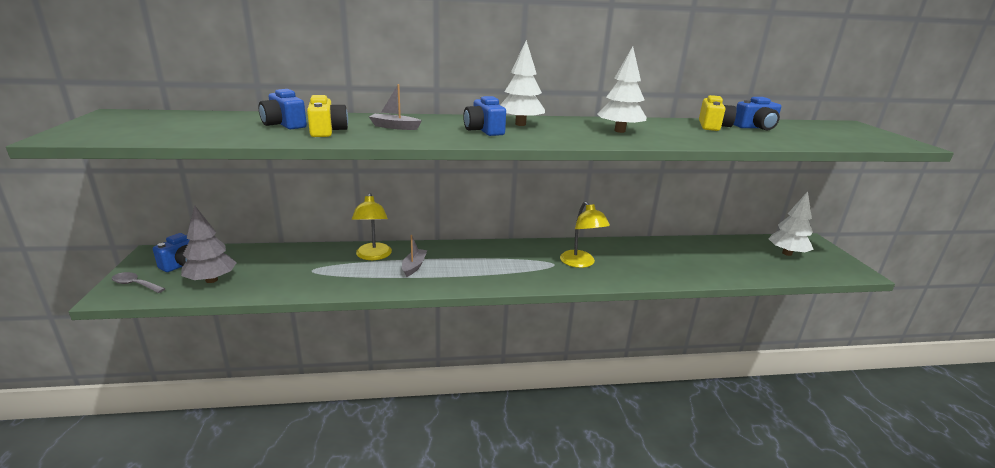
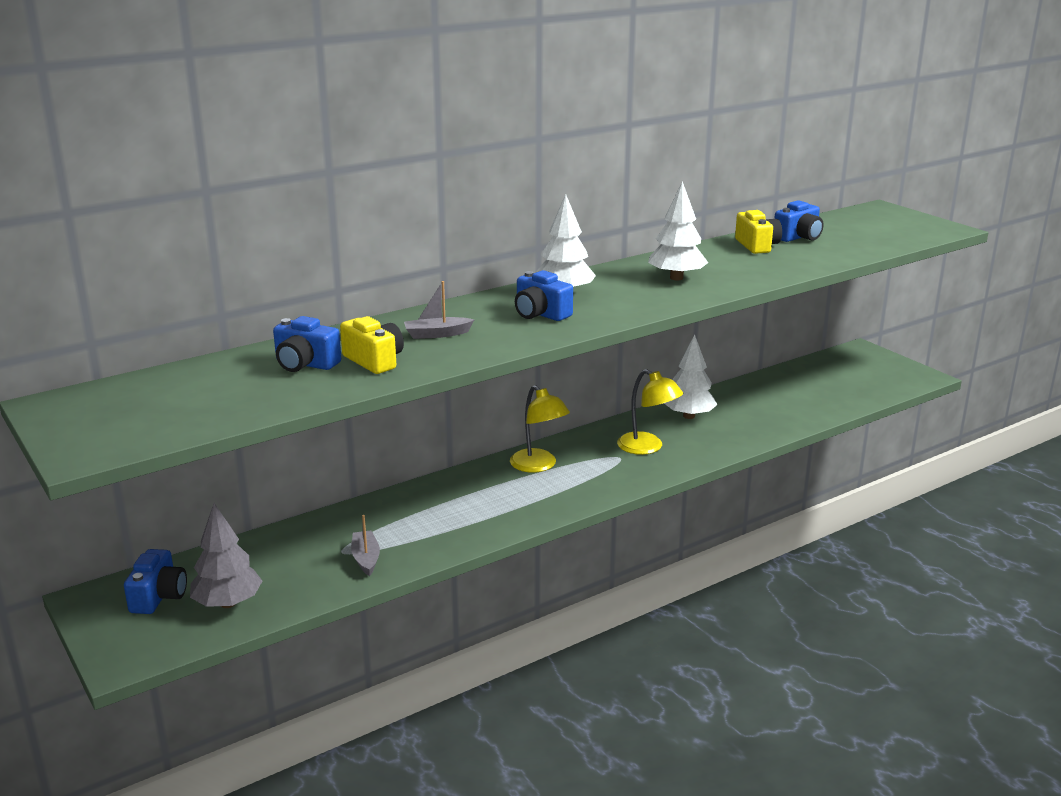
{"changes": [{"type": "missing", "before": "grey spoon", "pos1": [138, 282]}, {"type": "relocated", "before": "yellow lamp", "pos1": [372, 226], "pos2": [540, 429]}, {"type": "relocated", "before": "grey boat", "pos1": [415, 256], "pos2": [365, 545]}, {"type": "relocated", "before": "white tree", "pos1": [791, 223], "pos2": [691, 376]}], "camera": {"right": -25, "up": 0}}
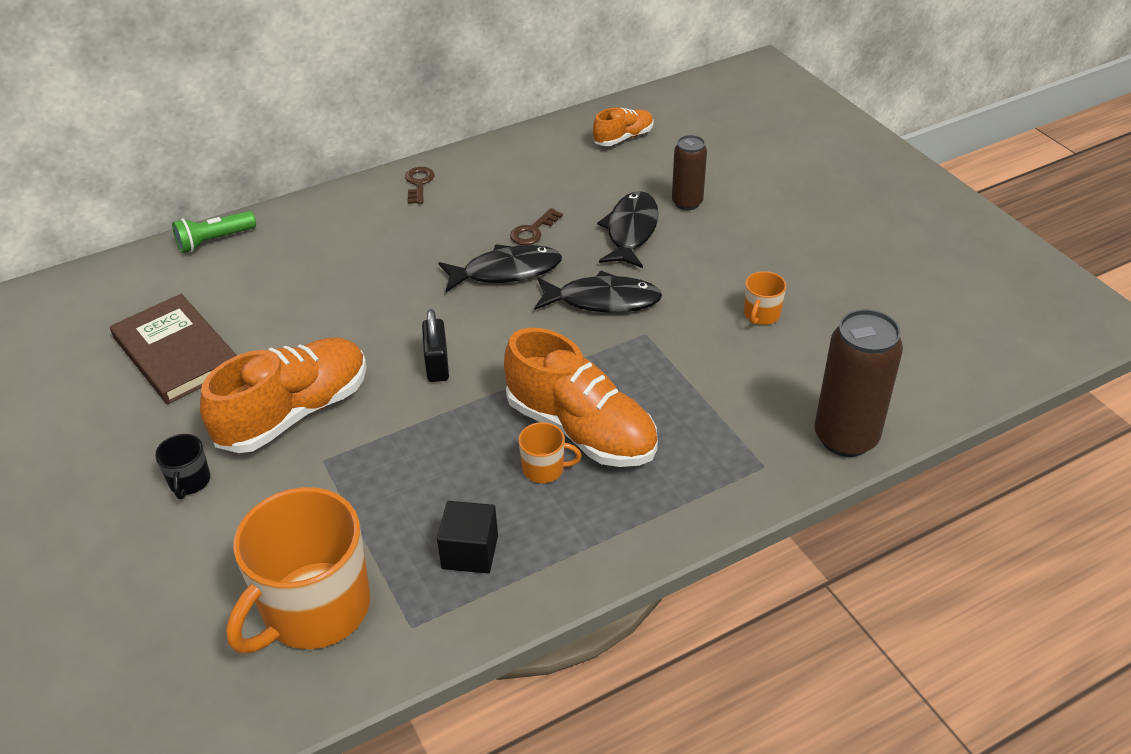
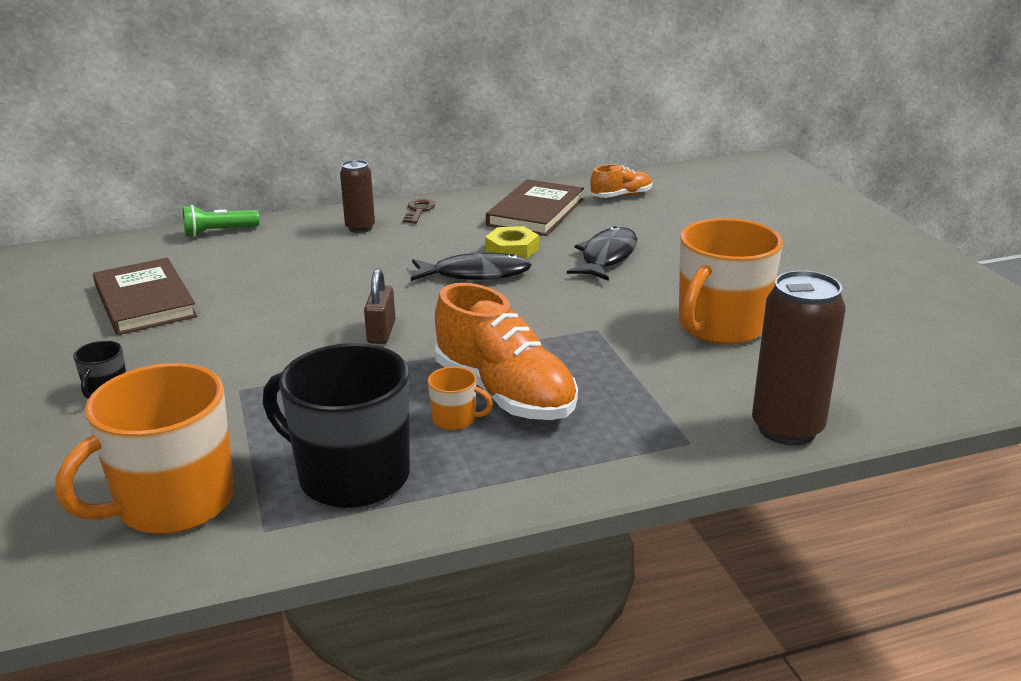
{"changes": [{"type": "missing", "before": "orange shoe", "pos1": [283, 395]}, {"type": "missing", "before": "black fish", "pos1": [598, 292]}, {"type": "appeared", "after": "brown book", "pos2": [535, 207]}, {"type": "relocated", "before": "brown can", "pos1": [689, 172], "pos2": [357, 196]}, {"type": "exchanged", "before": "black cube", "after": "black mug", "pos1": [467, 537], "pos2": [336, 425]}, {"type": "exchanged", "before": "brown key", "after": "yellow nut", "pos1": [536, 226], "pos2": [512, 242]}, {"type": "colour", "before": "black padlock", "after": "brown padlock", "pos1": [435, 345], "pos2": [379, 306]}, {"type": "size", "before": "orange mug", "pos1": [765, 298], "pos2": [731, 281], "scale": 2.34}], "camera": {"right": 10, "up": -15}}
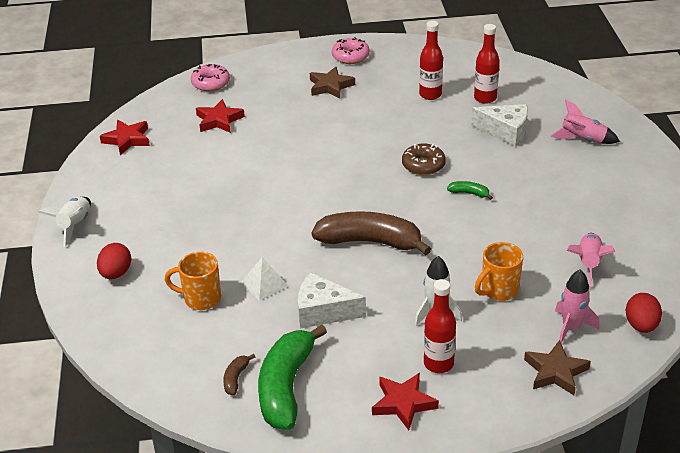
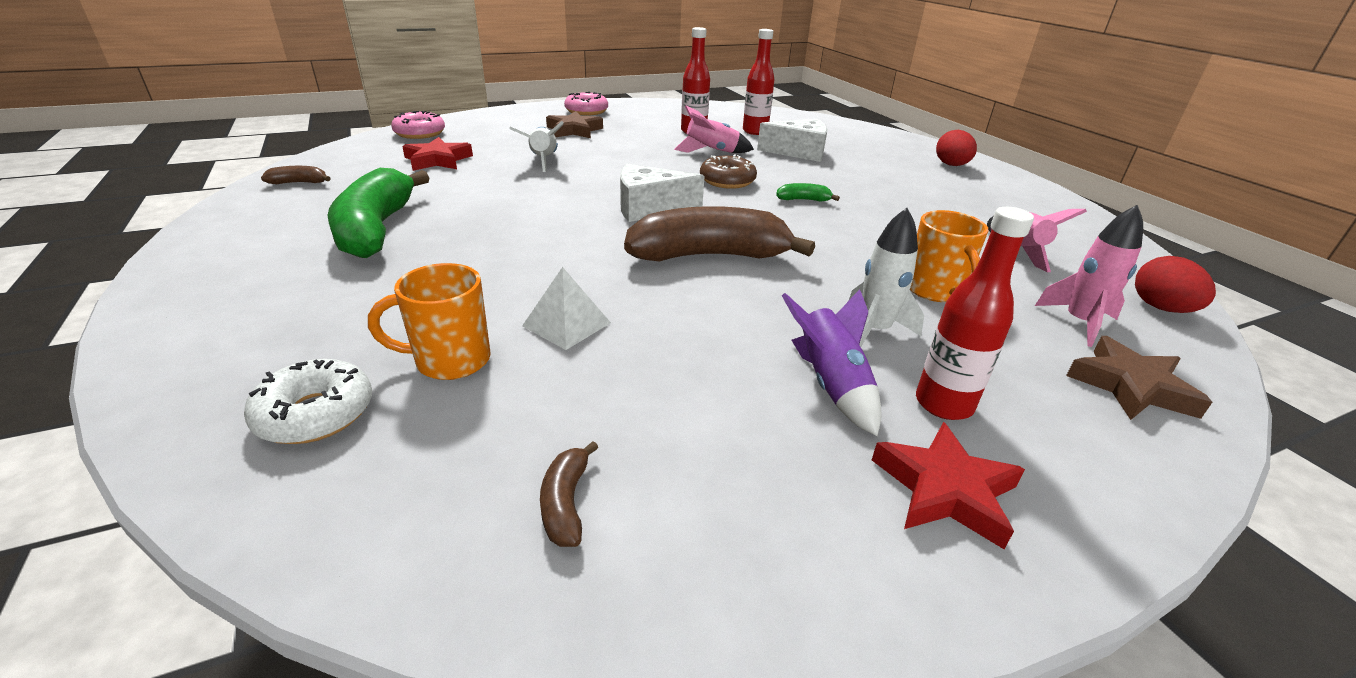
{"changes": [{"type": "appeared", "after": "white donut", "pos2": [308, 401]}, {"type": "appeared", "after": "purple rocket", "pos2": [832, 362]}, {"type": "relocated", "before": "white rocket", "pos1": [64, 221], "pos2": [536, 146]}, {"type": "relocated", "before": "red egg", "pos1": [114, 261], "pos2": [956, 148]}, {"type": "relocated", "before": "green banana", "pos1": [292, 377], "pos2": [378, 213]}, {"type": "relocated", "before": "white cheese", "pos1": [332, 300], "pos2": [662, 193]}, {"type": "relocated", "before": "pink rocket", "pos1": [585, 121], "pos2": [714, 129]}, {"type": "exchanged", "before": "red star", "after": "brown banana", "pos1": [125, 137], "pos2": [296, 175]}, {"type": "spun", "before": "orange mug", "pos1": [499, 271], "pos2": [949, 256], "turn": -45}], "camera": {"right": -20, "up": -5}}
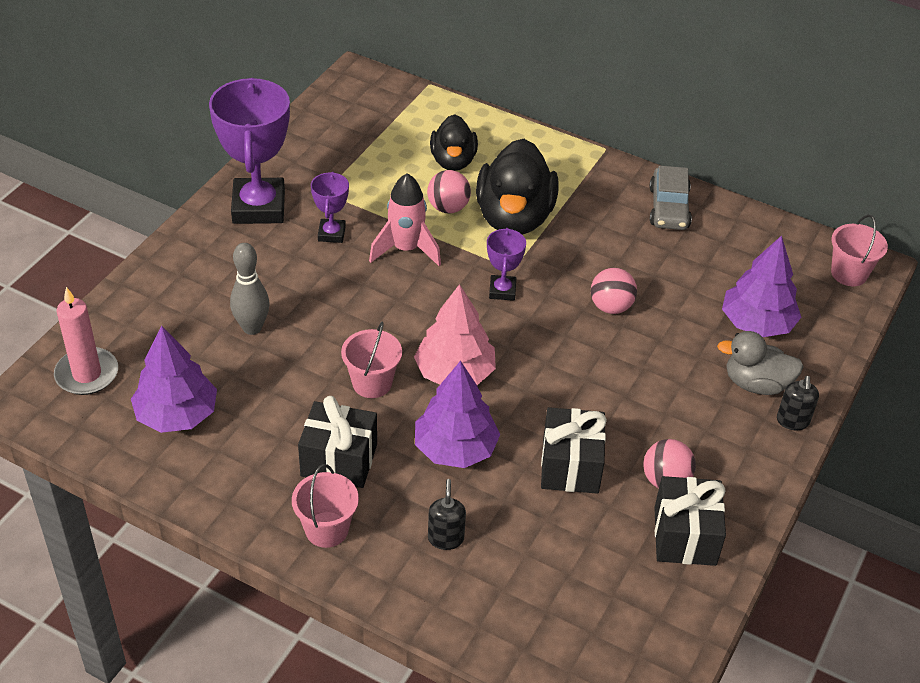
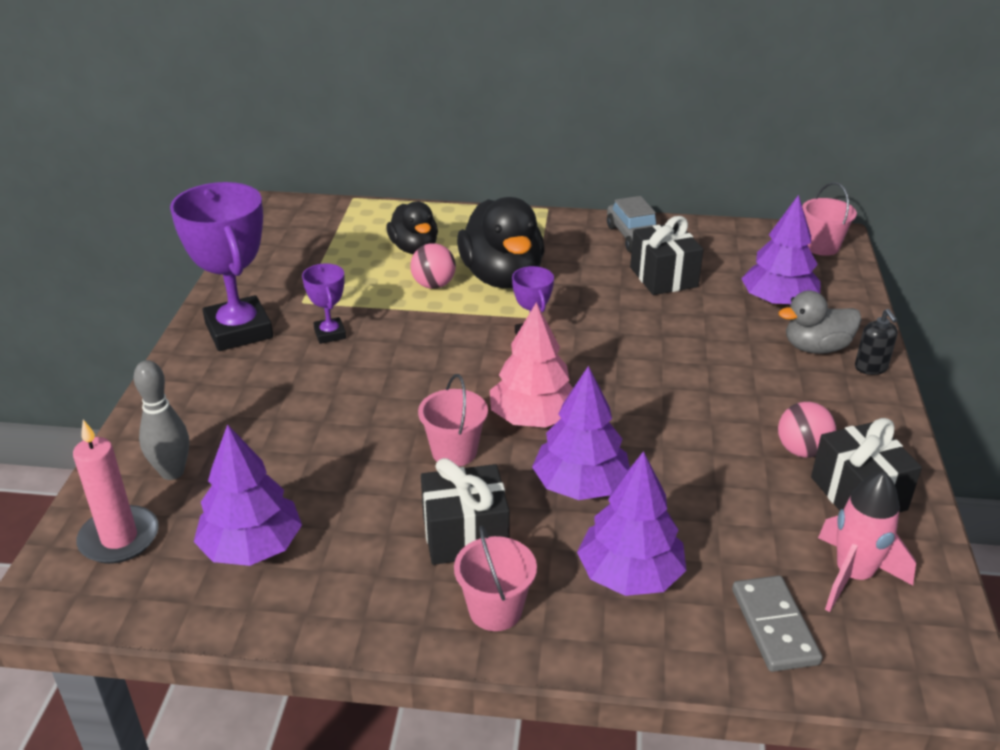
{"changes": [{"type": "missing", "before": "pink ball", "pos1": [614, 291]}, {"type": "appeared", "after": "grey domino", "pos2": [777, 624]}, {"type": "relocated", "before": "grey bowling pin", "pos1": [250, 289], "pos2": [161, 420]}, {"type": "relocated", "before": "pink rocket", "pos1": [405, 219], "pos2": [867, 541]}, {"type": "relocated", "before": "black gift", "pos1": [574, 450], "pos2": [666, 255]}, {"type": "exchanged", "before": "black soap dispenser", "after": "purple tree", "pos1": [447, 514], "pos2": [631, 523]}], "camera": {"right": -20, "up": -10}}
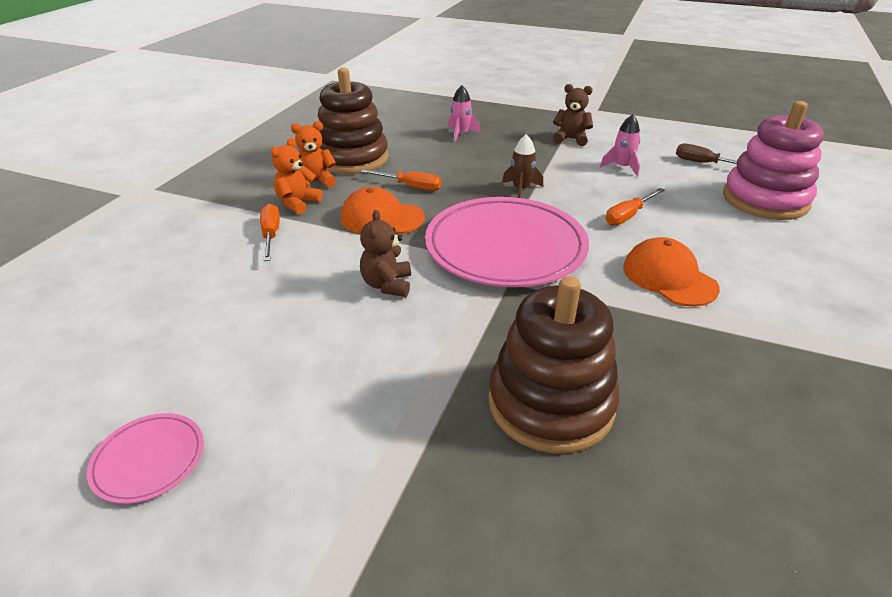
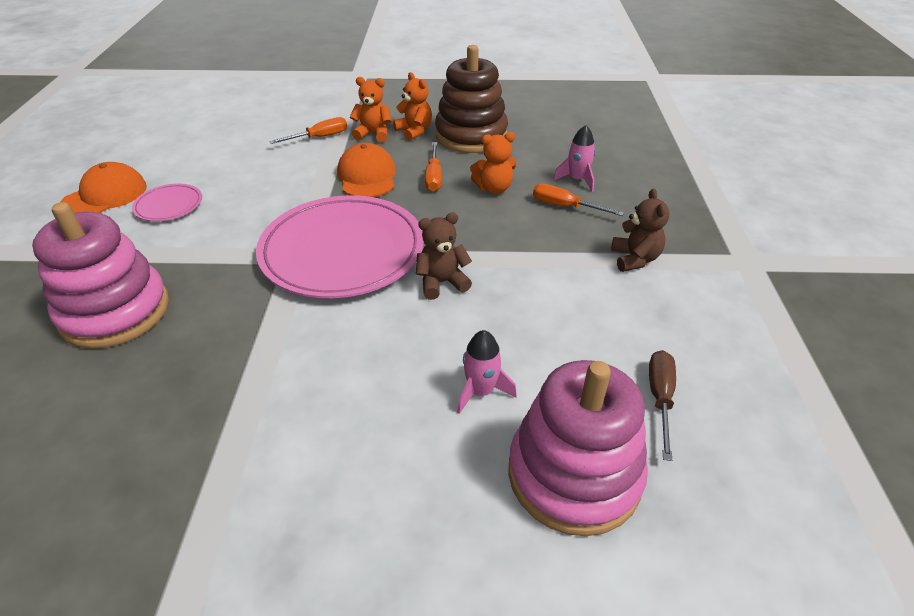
{"changes": [{"type": "missing", "before": "brown rocket", "pos1": [522, 166]}, {"type": "appeared", "after": "orange teddy bear", "pos2": [493, 163]}, {"type": "relocated", "before": "pink plate", "pos1": [145, 458], "pos2": [167, 202]}, {"type": "relocated", "before": "brown teddy bear", "pos1": [385, 253], "pos2": [444, 256]}, {"type": "relocated", "before": "pink rocket", "pos1": [620, 145], "pos2": [487, 372]}, {"type": "relocated", "before": "orange screwdriver", "pos1": [635, 206], "pos2": [578, 200]}, {"type": "relocated", "before": "orange cap", "pos1": [671, 272], "pos2": [103, 187]}, {"type": "colour", "before": "brown stacking toy", "after": "pink stacking toy", "pos1": [554, 365], "pos2": [100, 275]}], "camera": {"right": 70, "up": 5}}
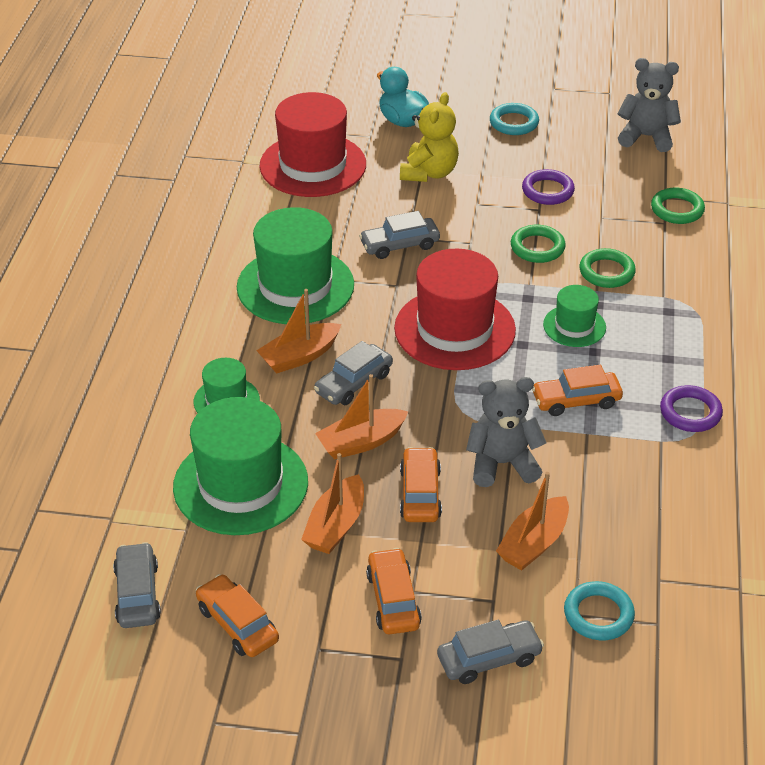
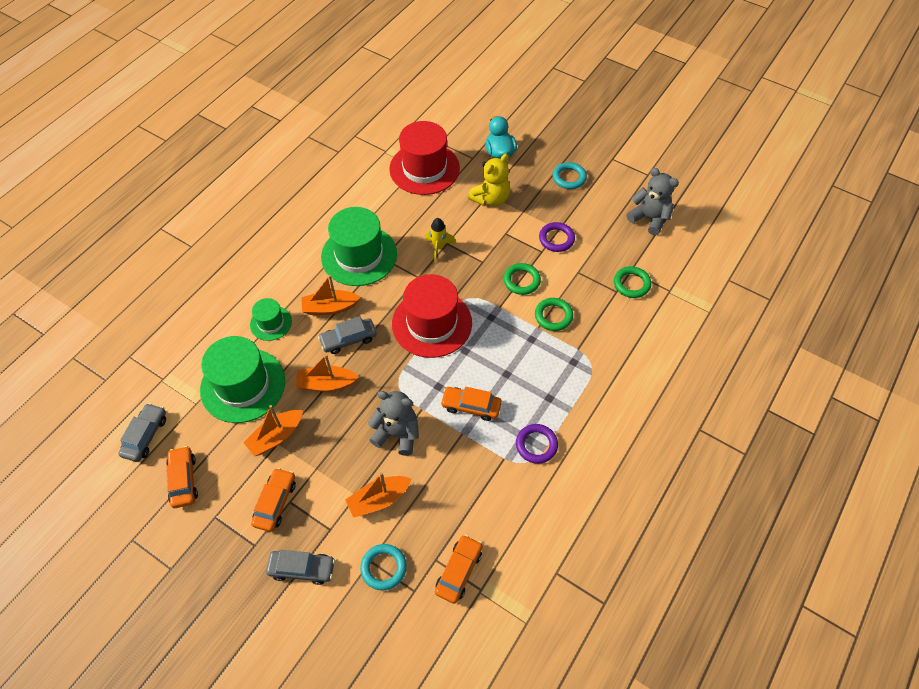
{"changes": [{"type": "missing", "before": "green hat", "pos1": [574, 316]}, {"type": "relocated", "before": "orange car", "pos1": [421, 484], "pos2": [459, 569]}, {"type": "exchanged", "before": "grey car", "after": "yellow rocket", "pos1": [399, 235], "pos2": [440, 240]}], "camera": {"right": 25, "up": 15}}
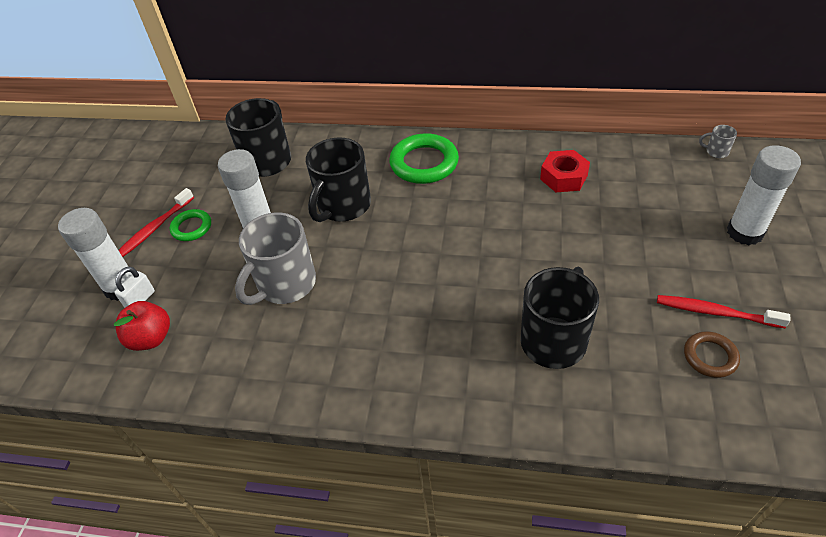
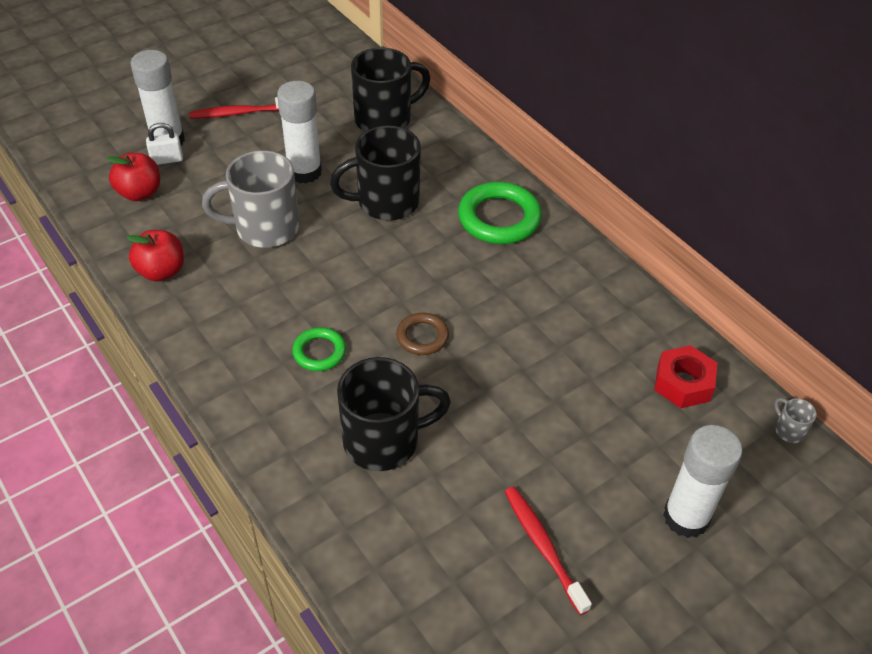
{"changes": [{"type": "appeared", "after": "red apple", "pos2": [155, 256]}, {"type": "relocated", "before": "green ring", "pos1": [190, 225], "pos2": [319, 349]}, {"type": "relocated", "before": "red nut", "pos1": [565, 171], "pos2": [685, 376]}, {"type": "relocated", "before": "brown ring", "pos1": [712, 354], "pos2": [422, 334]}], "camera": {"right": 40, "up": 0}}
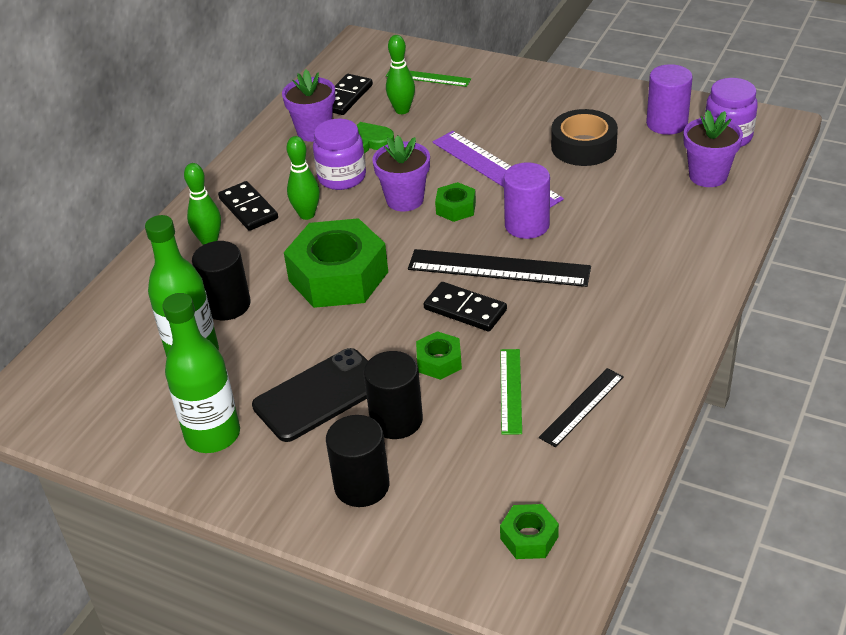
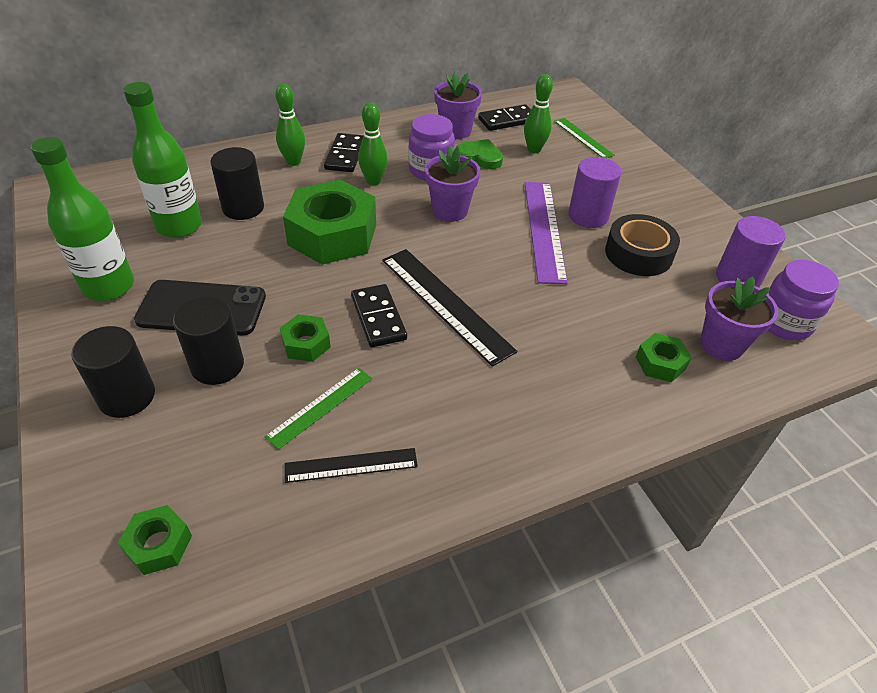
{"changes": [{"type": "relocated", "before": "green nut", "pos1": [455, 202], "pos2": [664, 357]}, {"type": "relocated", "before": "purple cylinder", "pos1": [527, 200], "pos2": [594, 192]}], "camera": {"right": 35, "up": 5}}
